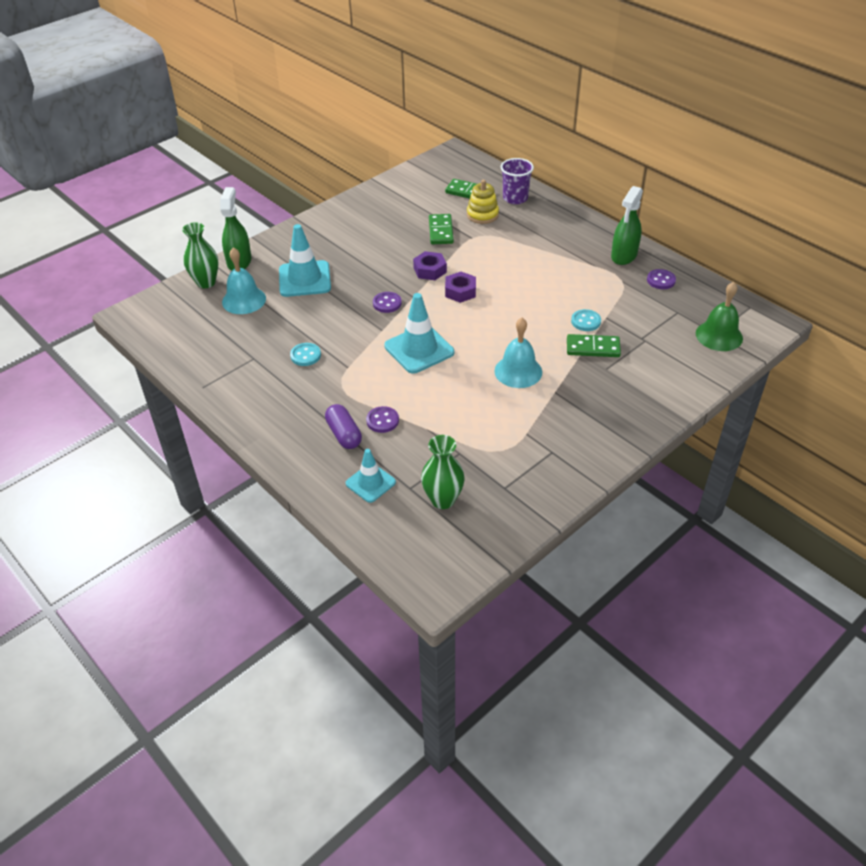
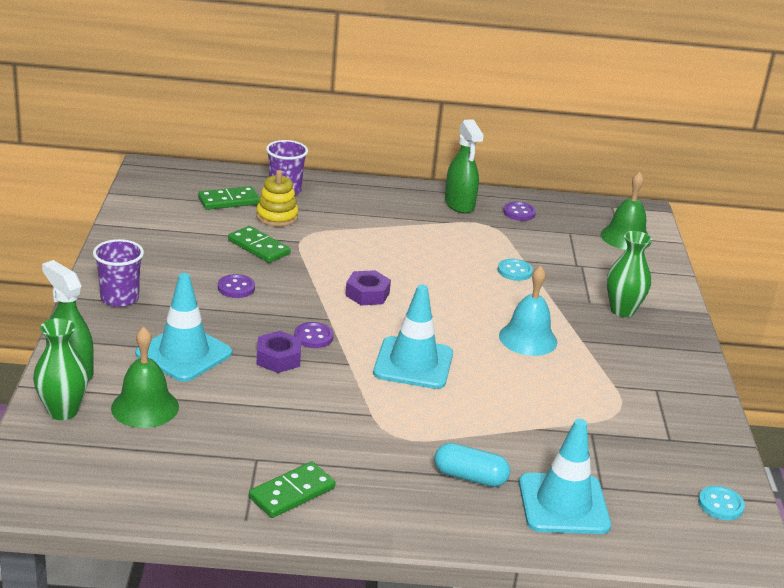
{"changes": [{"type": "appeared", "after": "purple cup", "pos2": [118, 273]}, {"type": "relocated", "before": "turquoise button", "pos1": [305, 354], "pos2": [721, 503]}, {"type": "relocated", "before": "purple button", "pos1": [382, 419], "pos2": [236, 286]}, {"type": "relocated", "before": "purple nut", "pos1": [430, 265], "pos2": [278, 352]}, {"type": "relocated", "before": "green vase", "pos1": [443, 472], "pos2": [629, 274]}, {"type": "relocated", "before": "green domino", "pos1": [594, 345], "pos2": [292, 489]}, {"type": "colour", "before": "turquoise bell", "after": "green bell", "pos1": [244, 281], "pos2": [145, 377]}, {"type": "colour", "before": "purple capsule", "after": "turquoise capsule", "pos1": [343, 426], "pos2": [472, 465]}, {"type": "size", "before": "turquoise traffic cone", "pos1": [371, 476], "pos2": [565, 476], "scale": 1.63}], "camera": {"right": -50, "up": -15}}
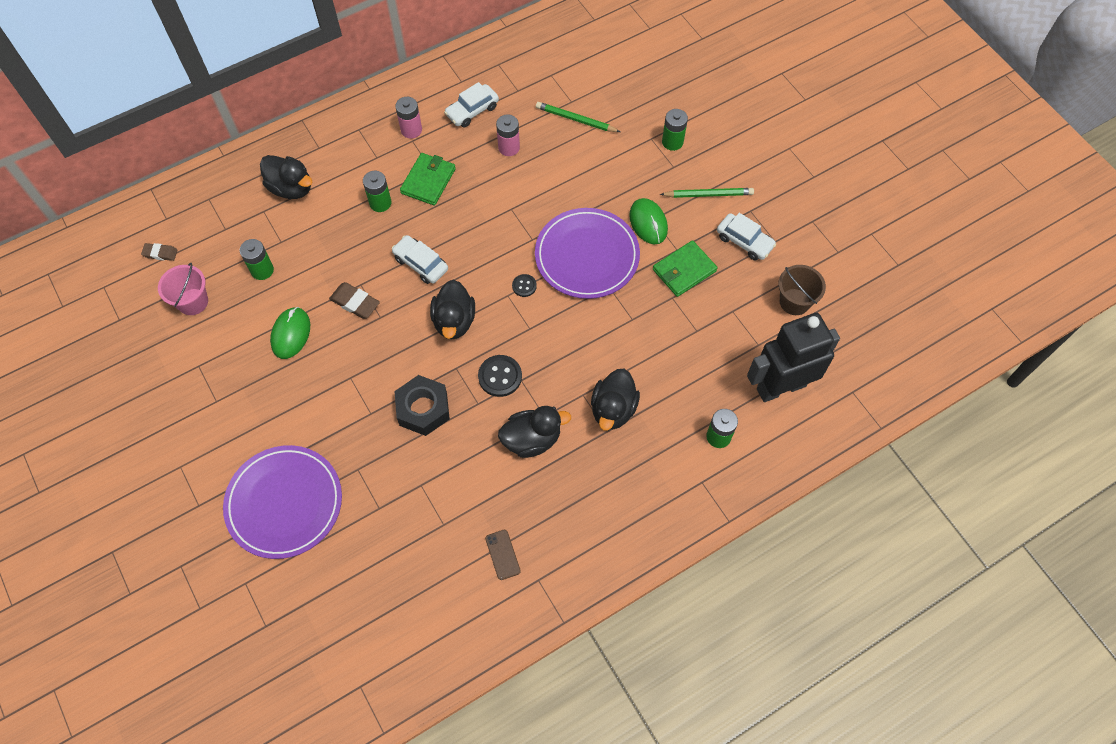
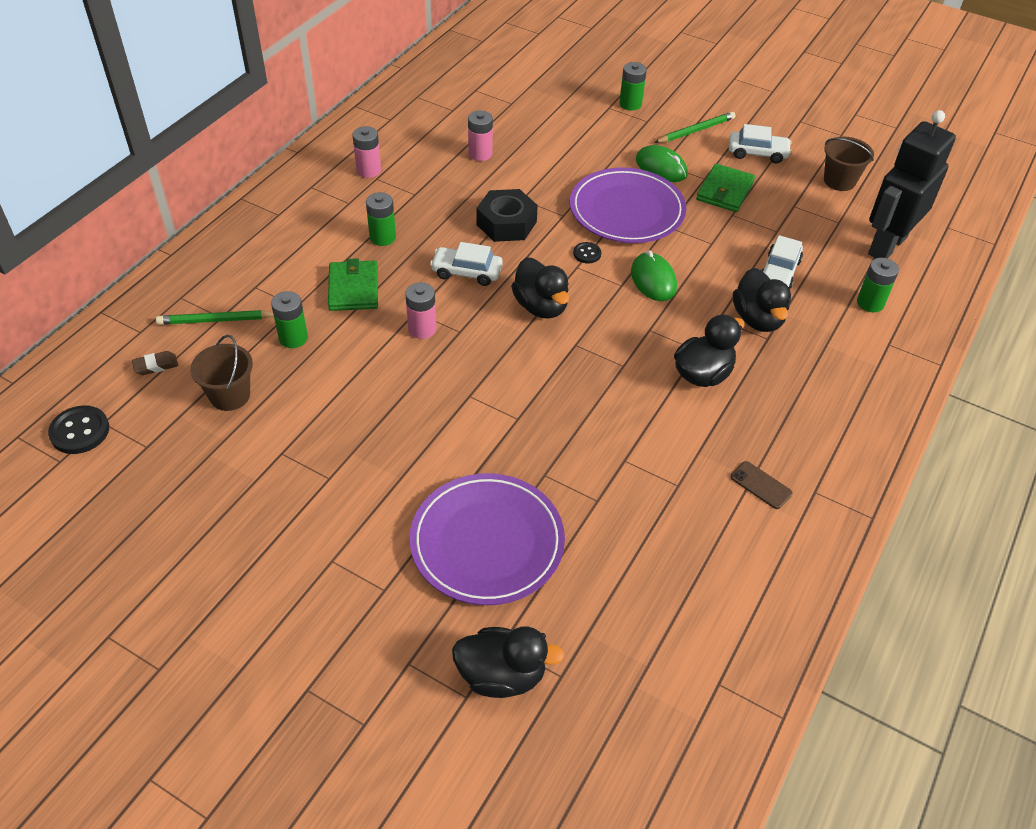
{"changes": [{"type": "relocated", "before": "black duck", "pos1": [286, 177], "pos2": [508, 662]}, {"type": "relocated", "before": "green mouse", "pos1": [290, 333], "pos2": [654, 275]}, {"type": "relocated", "before": "black nut", "pos1": [422, 405], "pos2": [507, 215]}, {"type": "relocated", "before": "green wallet", "pos1": [428, 179], "pos2": [353, 284]}, {"type": "relocated", "before": "white car", "pos1": [471, 104], "pos2": [782, 262]}, {"type": "relocated", "before": "black button", "pos1": [500, 376], "pos2": [78, 430]}, {"type": "relocated", "before": "green pencil", "pos1": [578, 117], "pos2": [215, 317]}, {"type": "exchanged", "before": "brown eraser", "after": "pink battery", "pos1": [354, 300], "pos2": [421, 310]}, {"type": "colour", "before": "pink bucket", "after": "brown bucket", "pos1": [183, 289], "pos2": [221, 373]}], "camera": {"right": -30, "up": -15}}
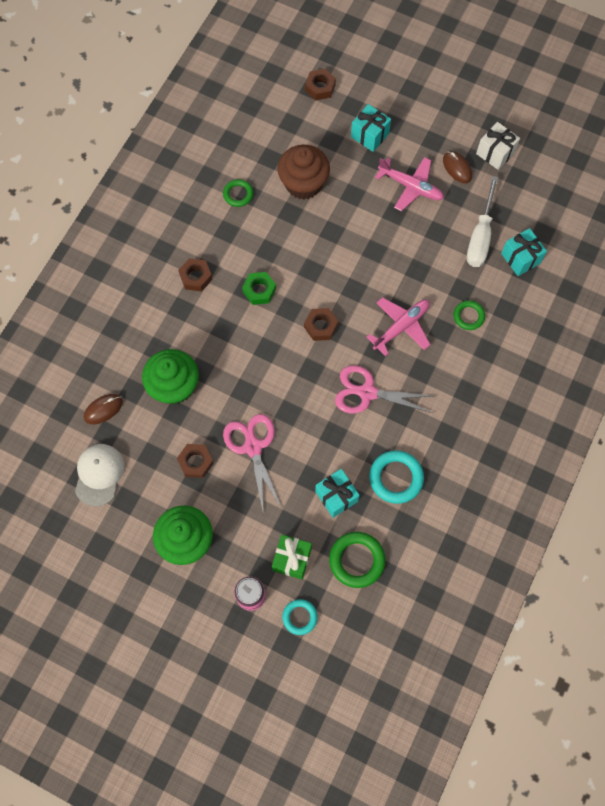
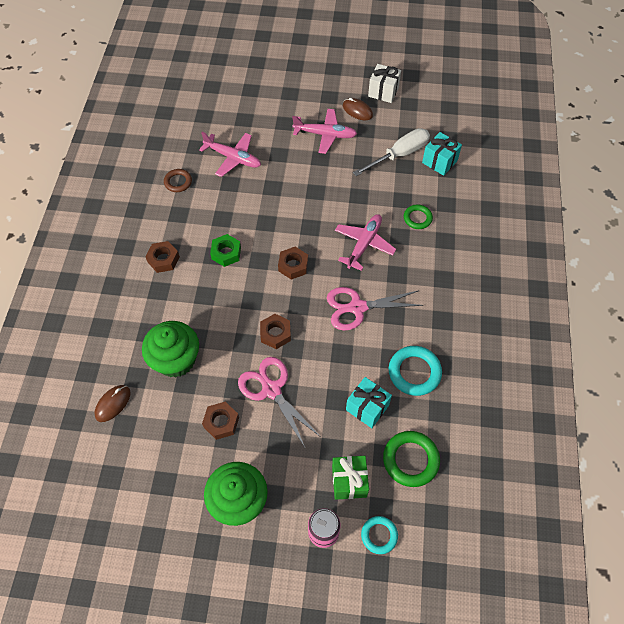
{"changes": [{"type": "missing", "before": "white cap", "pos1": [99, 475]}, {"type": "missing", "before": "turquoise gift", "pos1": [371, 128]}, {"type": "relocated", "before": "brown nut", "pos1": [320, 84], "pos2": [275, 331]}, {"type": "exchanged", "before": "brown cupcake", "after": "pink plane", "pos1": [303, 172], "pos2": [230, 154]}, {"type": "colour", "before": "green ring", "after": "brown ring", "pos1": [238, 193], "pos2": [178, 180]}, {"type": "spun", "before": "white screwdriver", "pos1": [482, 221], "pos2": [391, 152], "turn": -120}], "camera": {"right": -20, "up": -10}}
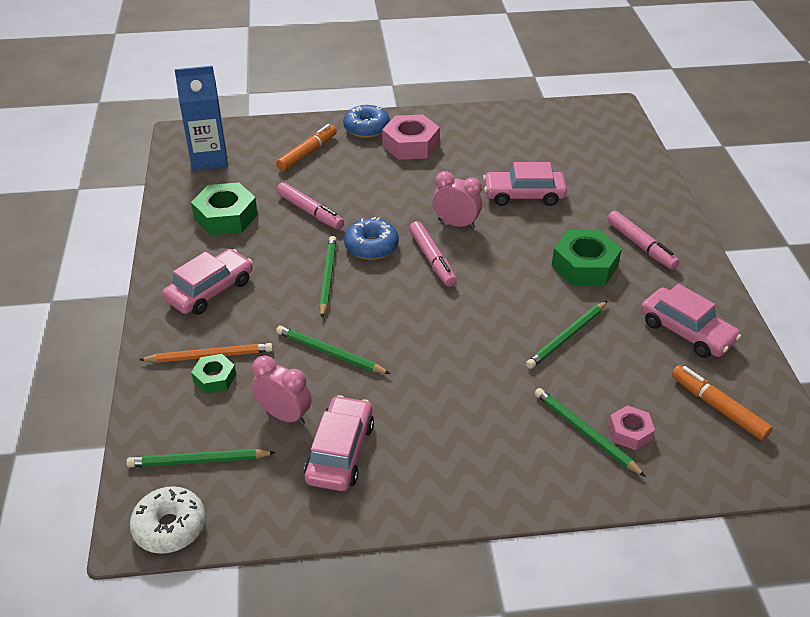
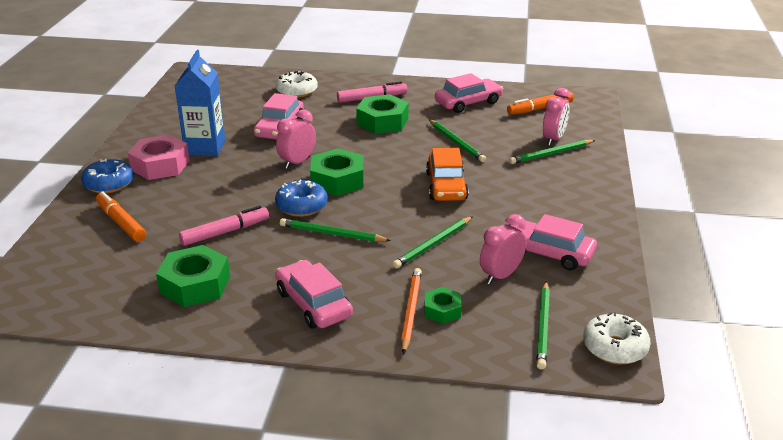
{"changes": [{"type": "appeared", "after": "white donut", "pos2": [297, 84]}, {"type": "appeared", "after": "orange car", "pos2": [447, 174]}, {"type": "relocated", "before": "blue carton", "pos1": [201, 118], "pos2": [199, 103]}, {"type": "exchanged", "before": "pink marker", "after": "green nut", "pos1": [433, 254], "pos2": [337, 172]}, {"type": "exchanged", "before": "pink nut", "after": "pink clock", "pos1": [631, 427], "pos2": [556, 117]}], "camera": {"right": -75, "up": -10}}
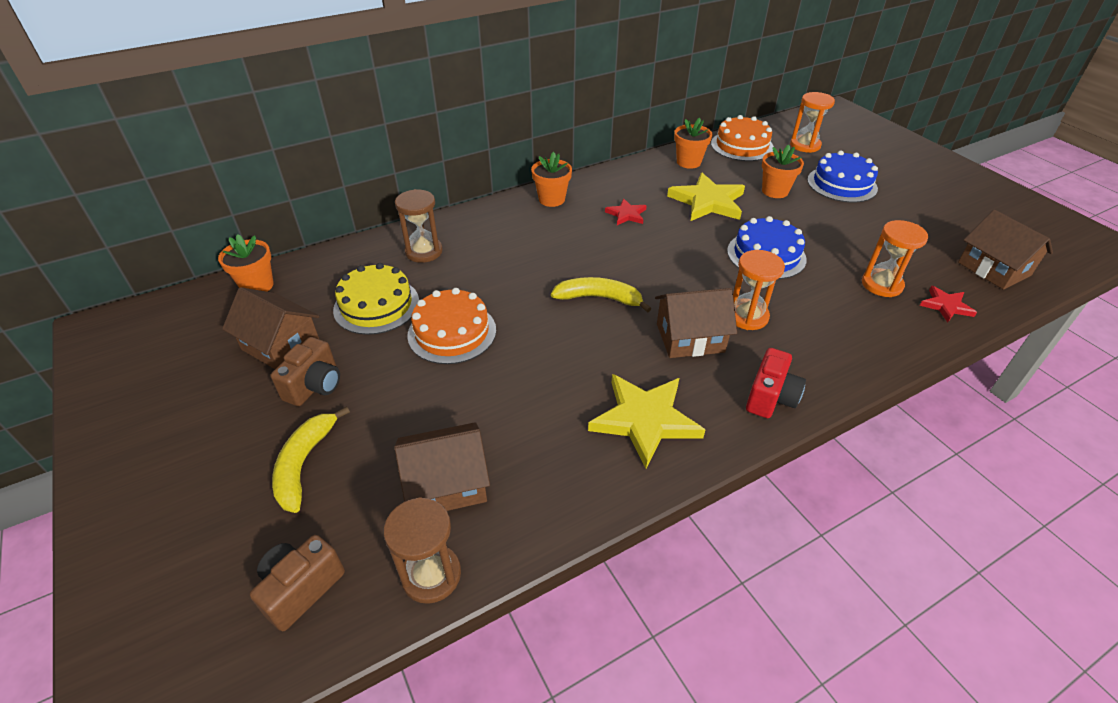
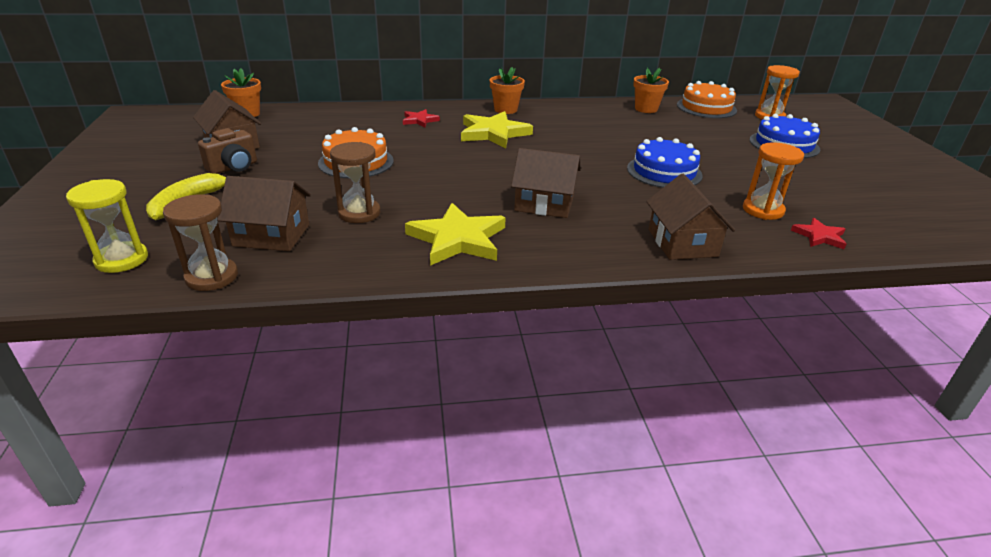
{"changes": [{"type": "missing", "before": "yellow cake", "pos1": [376, 299]}, {"type": "missing", "before": "yellow banana", "pos1": [601, 295]}, {"type": "missing", "before": "orange hourglass", "pos1": [759, 290]}, {"type": "missing", "before": "red camera", "pos1": [776, 383]}, {"type": "missing", "before": "orange flower pot", "pos1": [783, 171]}, {"type": "relocated", "before": "brown hourglass", "pos1": [419, 226], "pos2": [355, 182]}, {"type": "relocated", "before": "red star", "pos1": [626, 211], "pos2": [421, 118]}, {"type": "relocated", "before": "yellow star", "pos1": [706, 197], "pos2": [497, 129]}, {"type": "relocated", "before": "brown house", "pos1": [1005, 250], "pos2": [690, 217]}, {"type": "exchanged", "before": "brown camera", "after": "yellow hourglass", "pos1": [297, 583], "pos2": [107, 226]}], "camera": {"right": 20, "up": -10}}
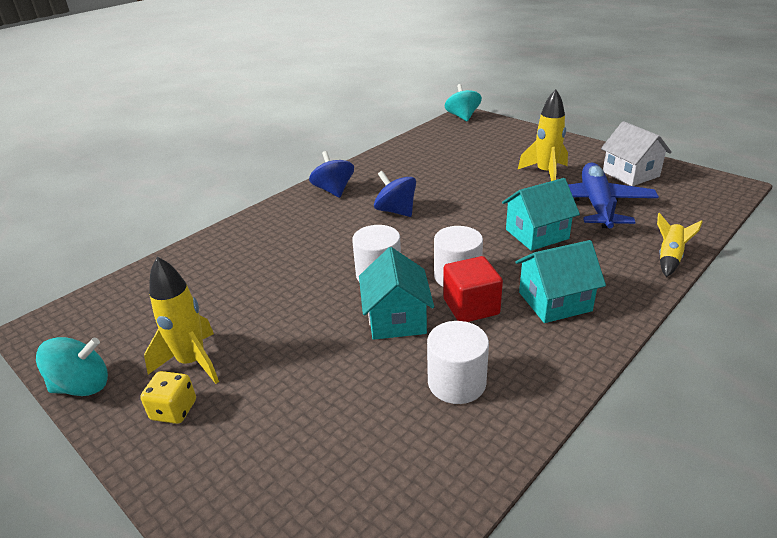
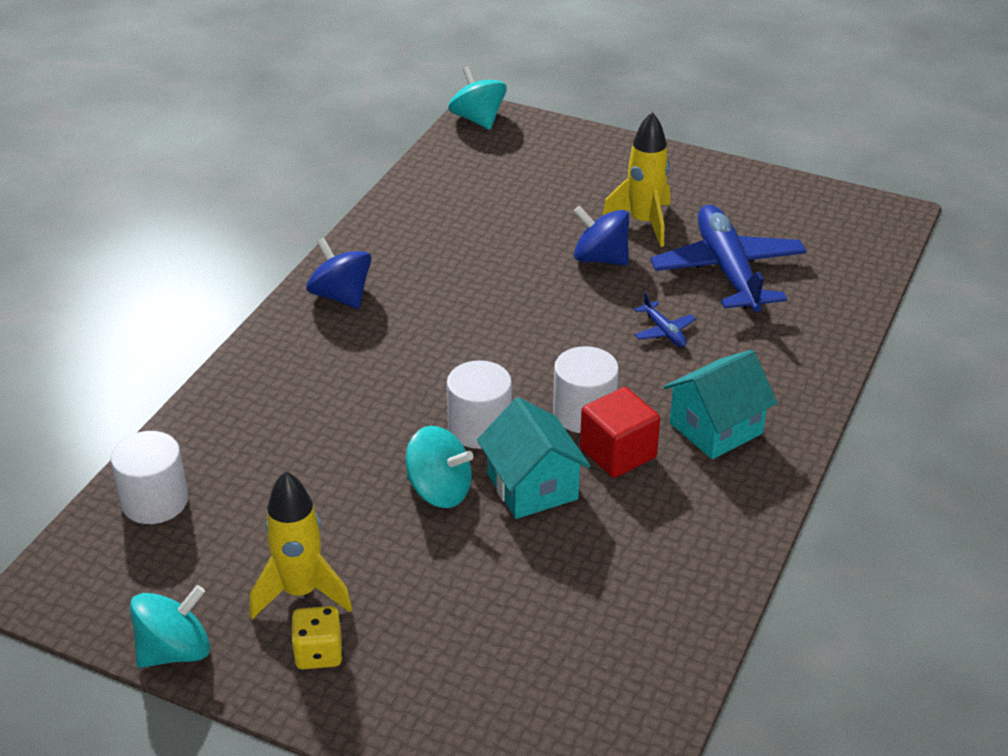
{"changes": [{"type": "missing", "before": "white house", "pos1": [636, 153]}, {"type": "missing", "before": "yellow rocket", "pos1": [680, 245]}, {"type": "appeared", "after": "turquoise spinning top", "pos2": [439, 467]}, {"type": "relocated", "before": "blue spinning top", "pos1": [395, 194], "pos2": [601, 236]}, {"type": "relocated", "before": "white cylinder", "pos1": [458, 362], "pos2": [150, 477]}, {"type": "exchanged", "before": "turquoise house", "after": "blue plane", "pos1": [541, 214], "pos2": [665, 319]}], "camera": {"right": -20, "up": 5}}
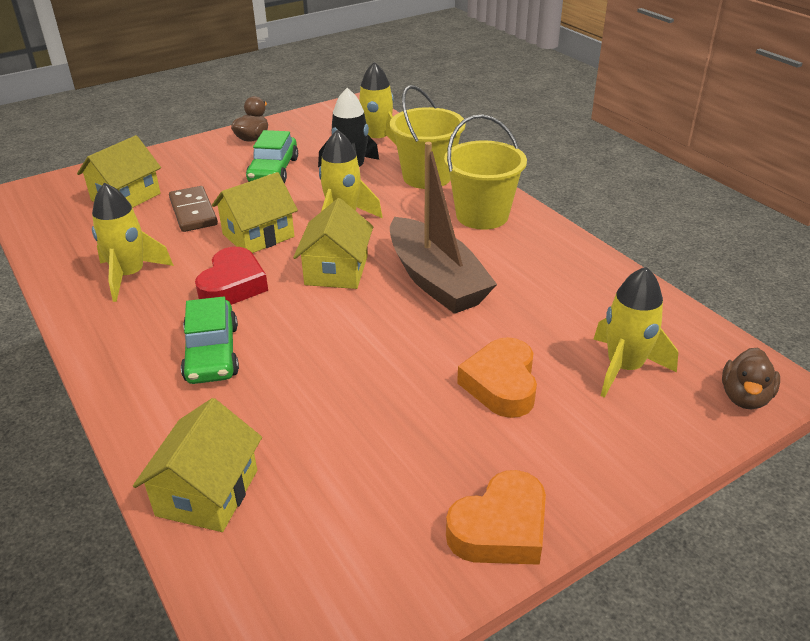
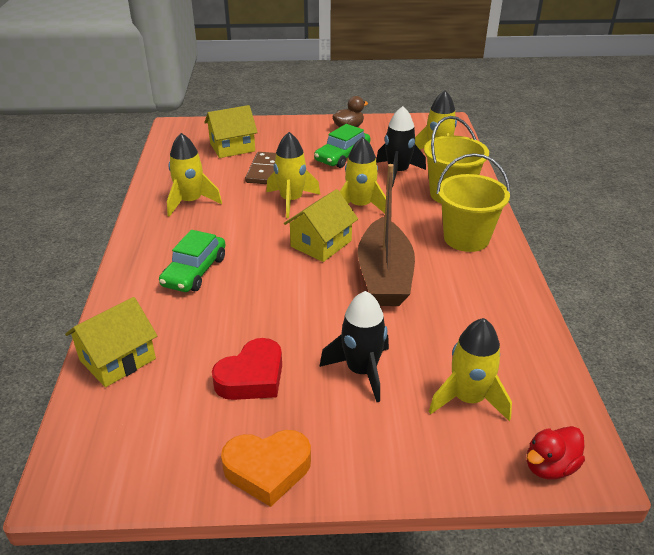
{"changes": [{"type": "relocated", "before": "red heart", "pos1": [231, 276], "pos2": [247, 369]}, {"type": "exchanged", "before": "yellow house", "after": "yellow rocket", "pos1": [255, 212], "pos2": [293, 175]}, {"type": "exchanged", "before": "orange heart", "after": "black rocket", "pos1": [497, 377], "pos2": [354, 346]}, {"type": "colour", "before": "brown duck", "after": "red duck", "pos1": [751, 378], "pos2": [556, 452]}], "camera": {"right": 30, "up": 0}}
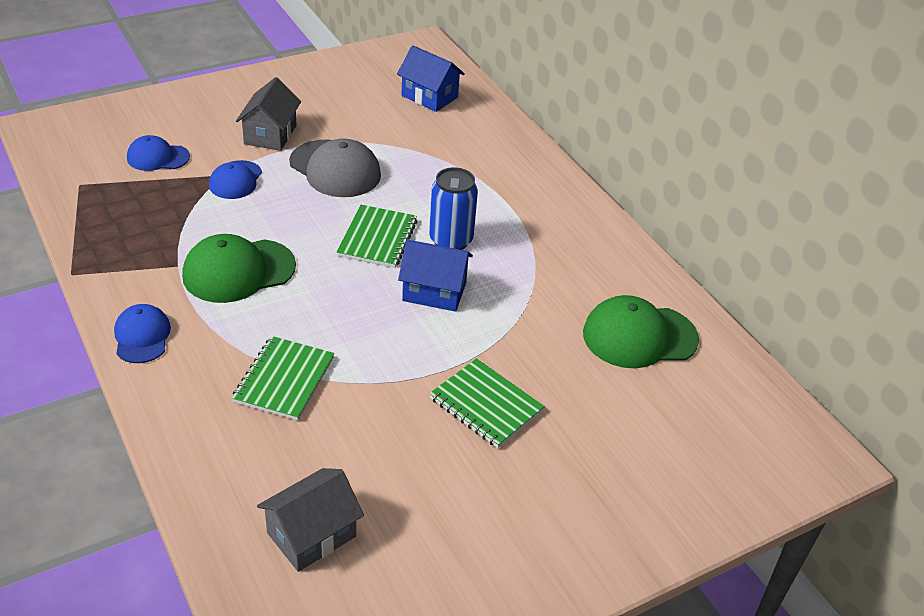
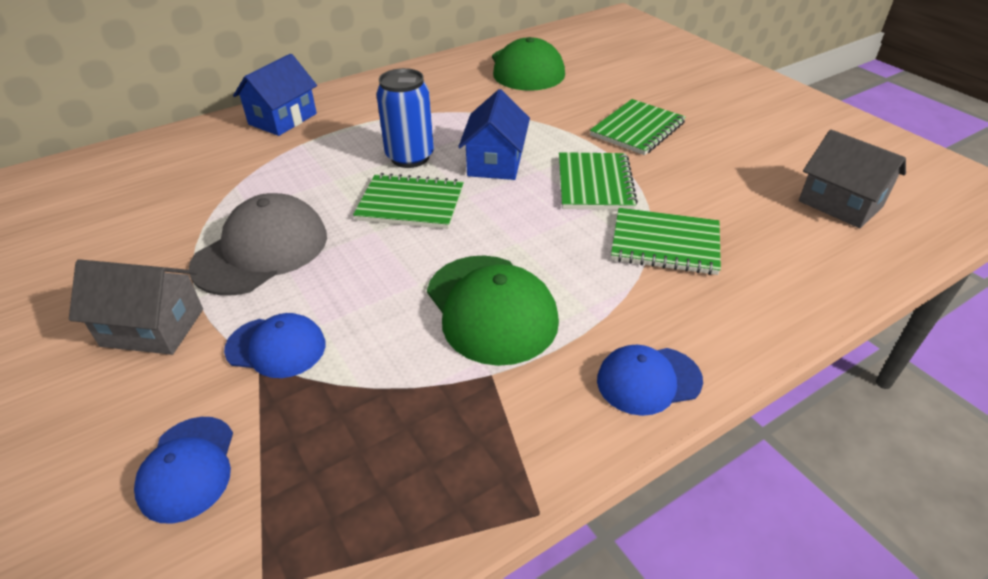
{"changes": [{"type": "appeared", "after": "green notebook", "pos2": [598, 181]}, {"type": "relocated", "before": "blue house", "pos1": [431, 78], "pos2": [275, 95]}], "camera": {"right": -90, "up": 0}}
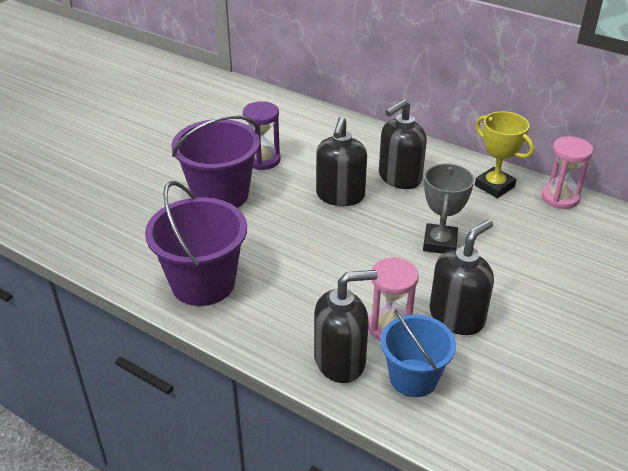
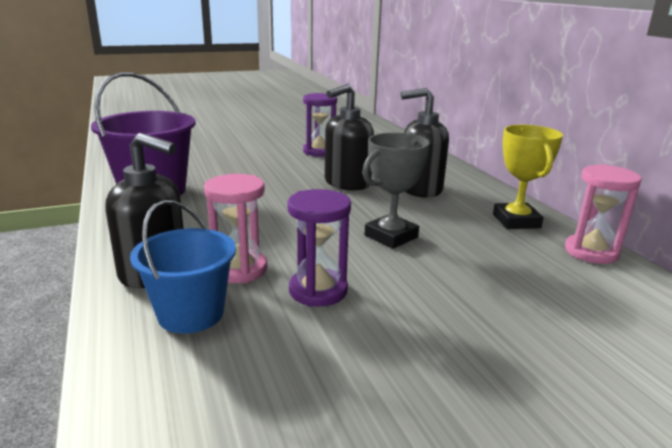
{"changes": [{"type": "missing", "before": "purple bucket", "pos1": [216, 161]}, {"type": "exchanged", "before": "black soap dispenser", "after": "purple hourglass", "pos1": [462, 277], "pos2": [319, 248]}], "camera": {"right": 35, "up": -15}}
